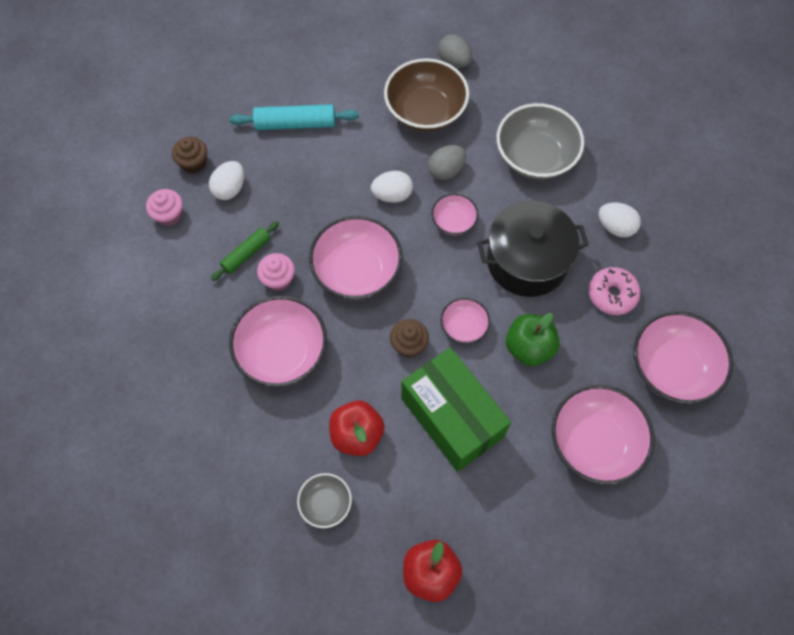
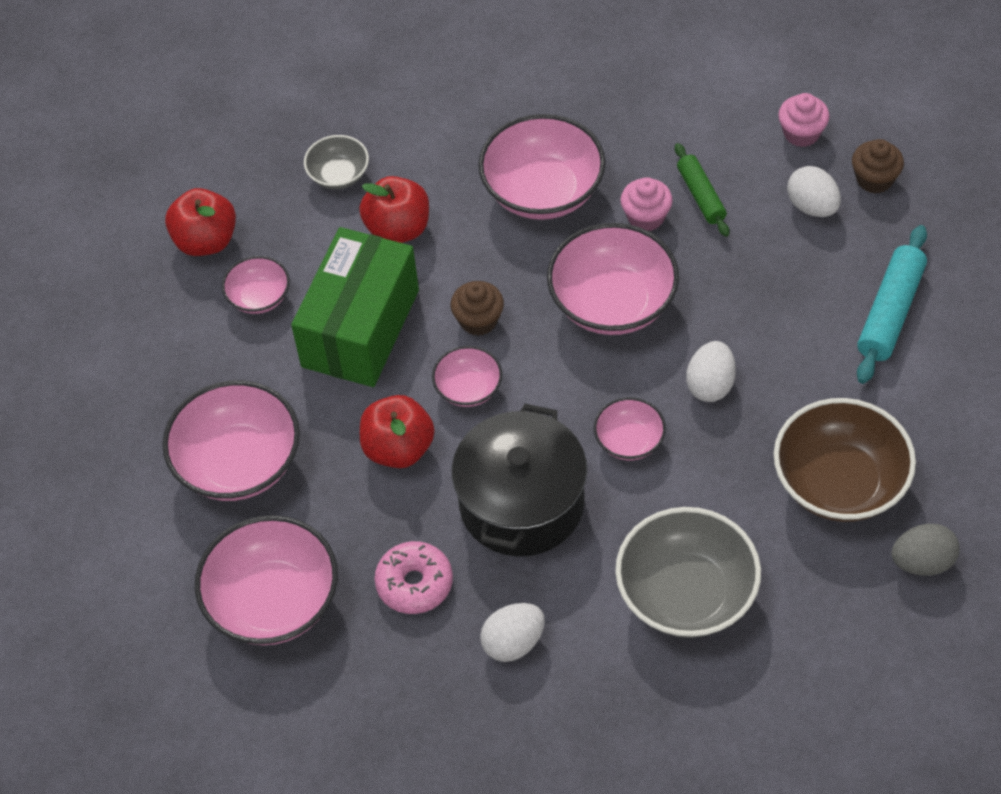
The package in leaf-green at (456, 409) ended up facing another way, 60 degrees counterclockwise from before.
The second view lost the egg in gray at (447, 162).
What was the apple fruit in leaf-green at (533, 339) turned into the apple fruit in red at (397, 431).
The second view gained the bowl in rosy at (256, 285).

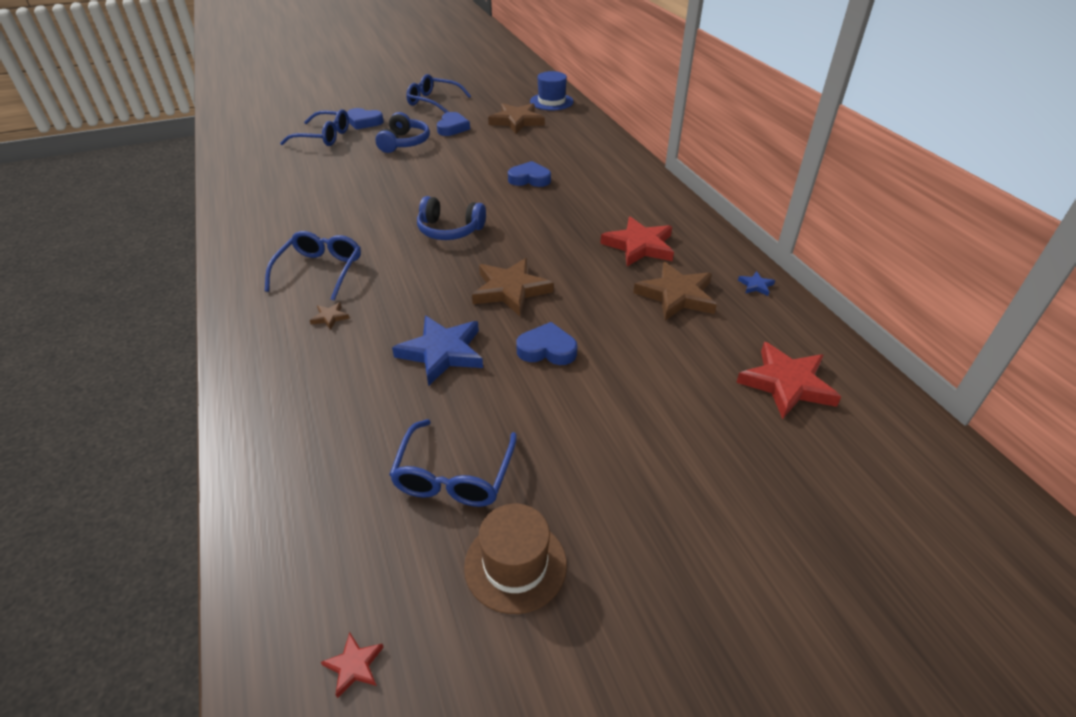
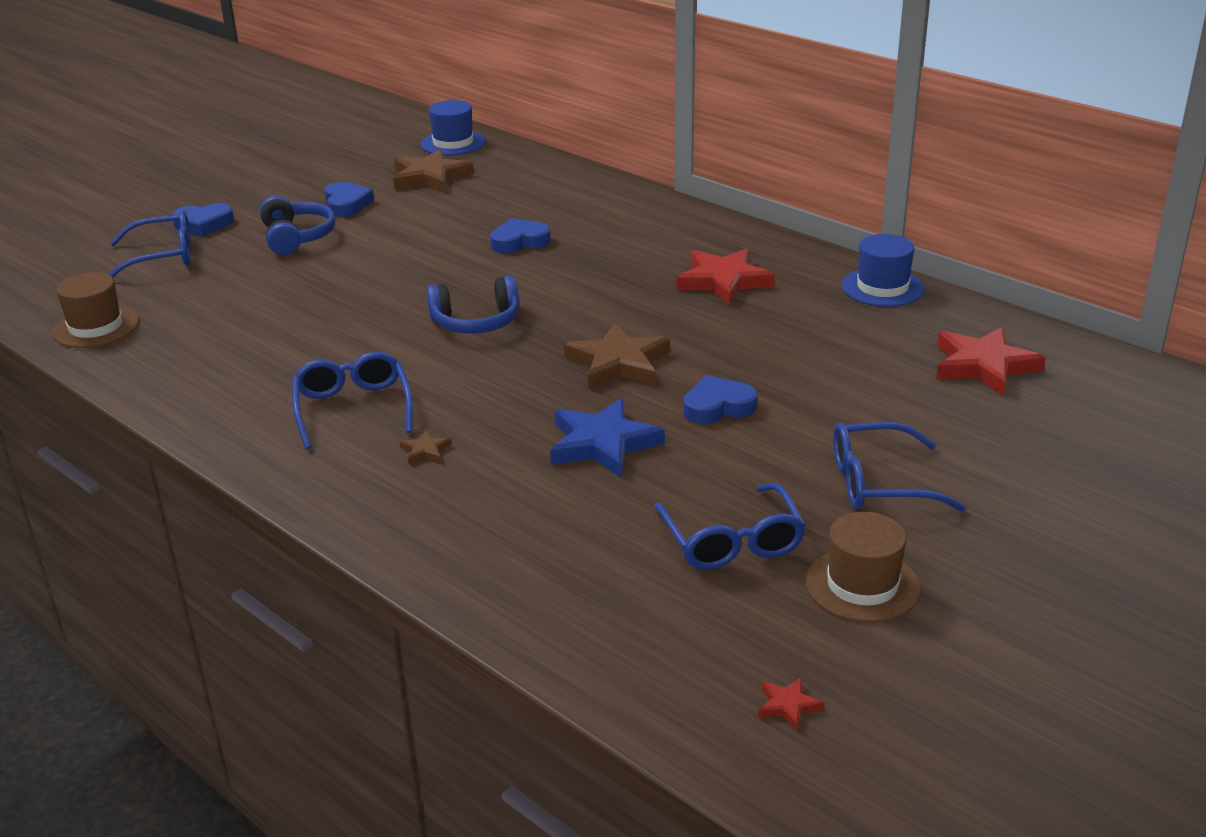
The glasses in cobalt ended up elsewhere, having gone from (438, 93) to (899, 466).
The second view lost the star shape in russet at (675, 291).
Where the star shape in cobalt stood at (756, 283), the tall hat in cobalt came to stand at (883, 270).
The second view gained the tall hat in russet at (95, 310).

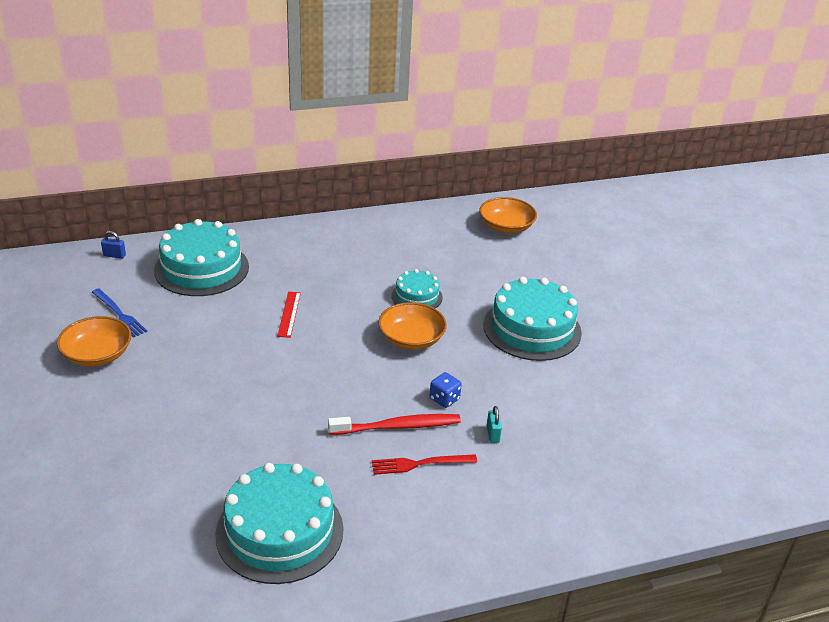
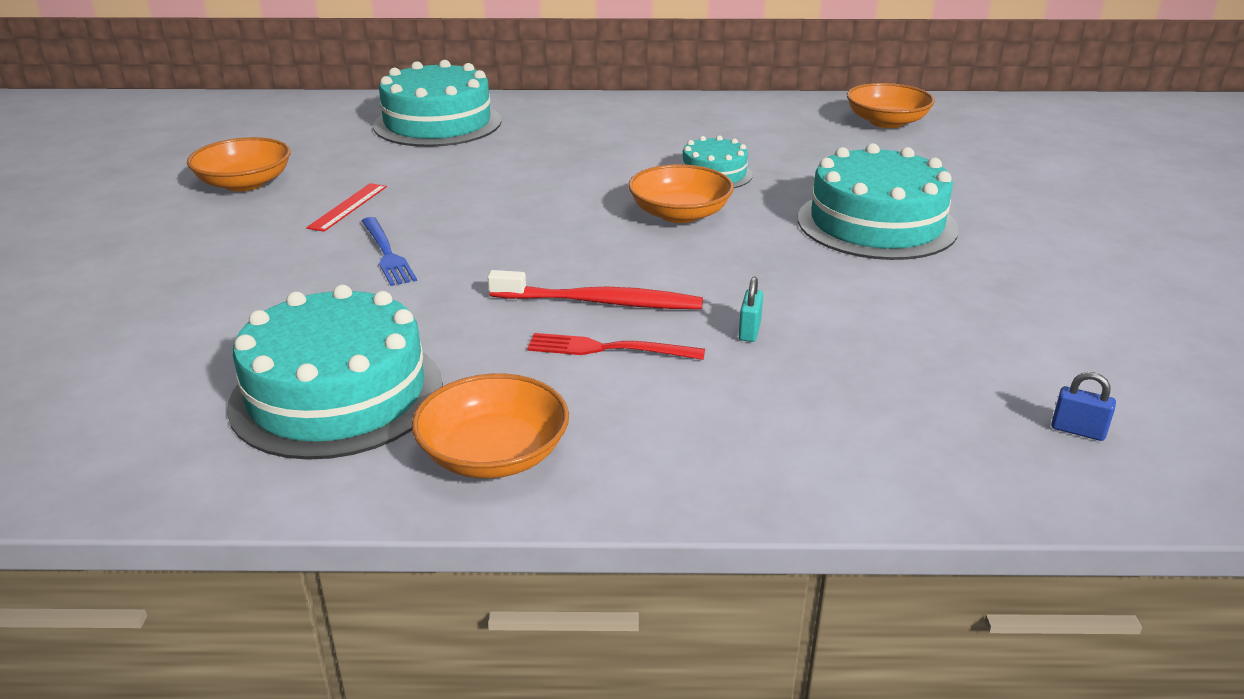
The dinner fork in cobalt ended up elsewhere, having gone from (119, 313) to (389, 251).
The padlock in cobalt ended up elsewhere, having gone from (113, 245) to (1083, 406).
The straightedge in red ended up elsewhere, having gone from (289, 315) to (346, 207).
The second view lost the game die in cobalt at (446, 390).
The second view gained the bowl in orange-coloured at (490, 426).

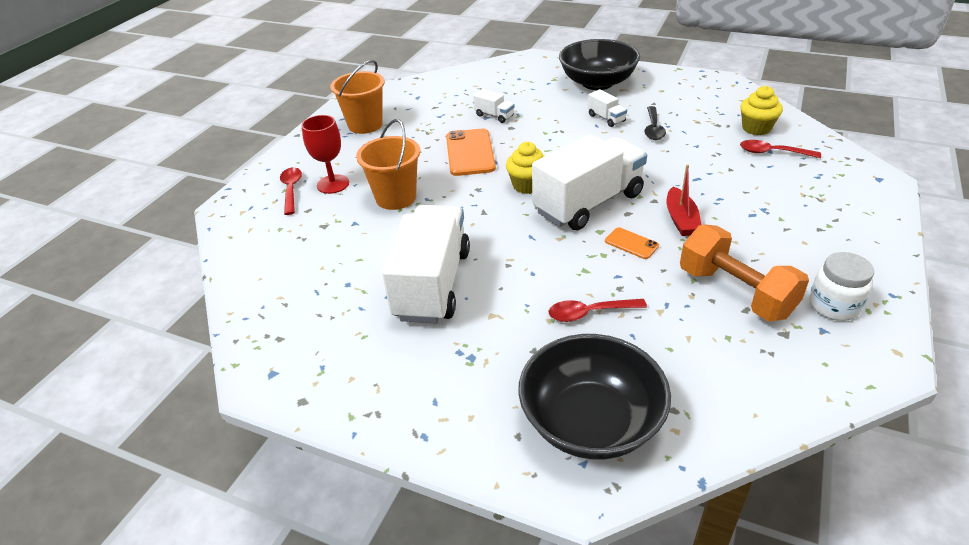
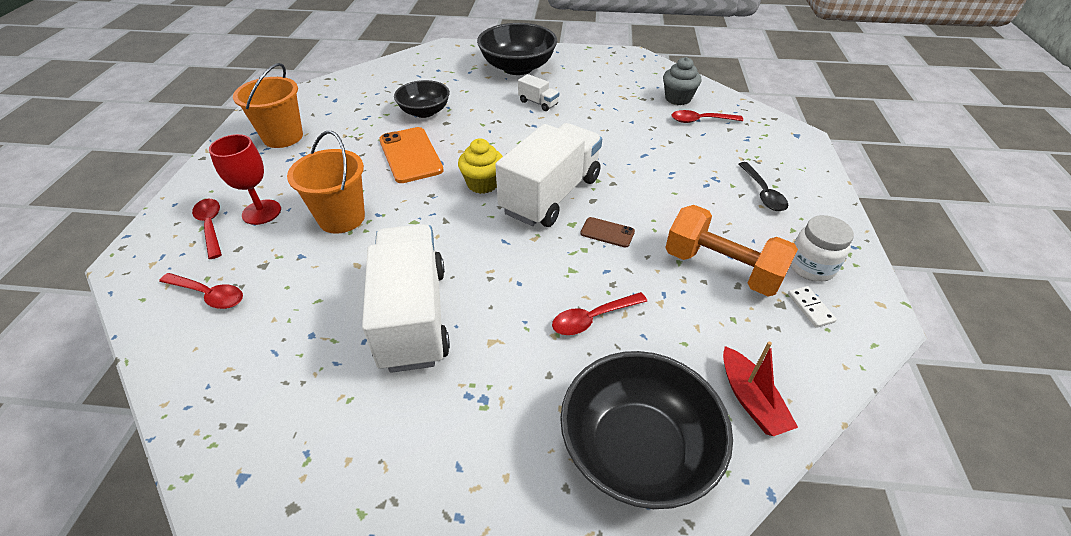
Where the truck in white stood at (494, 106), the bowl in black came to stand at (422, 99).
What was the smartphone in orange-coloured at (632, 243) turned into the smartphone in russet at (607, 232).
The spoon in black ended up elsewhere, having gone from (655, 123) to (763, 186).
The toy boat in red ended up elsewhere, having gone from (684, 200) to (760, 388).
What was the cupcake in golden at (761, 110) turned into the cupcake in gray at (682, 81).
The second view gained the spoon in red at (201, 291).
The second view gained the domino in white at (812, 307).

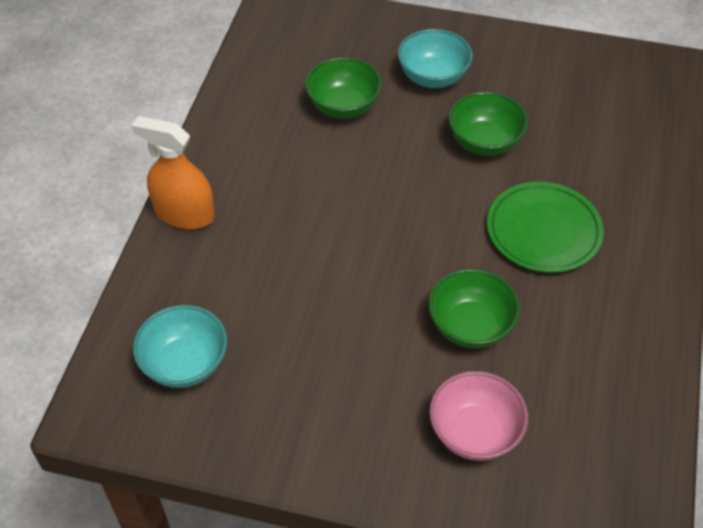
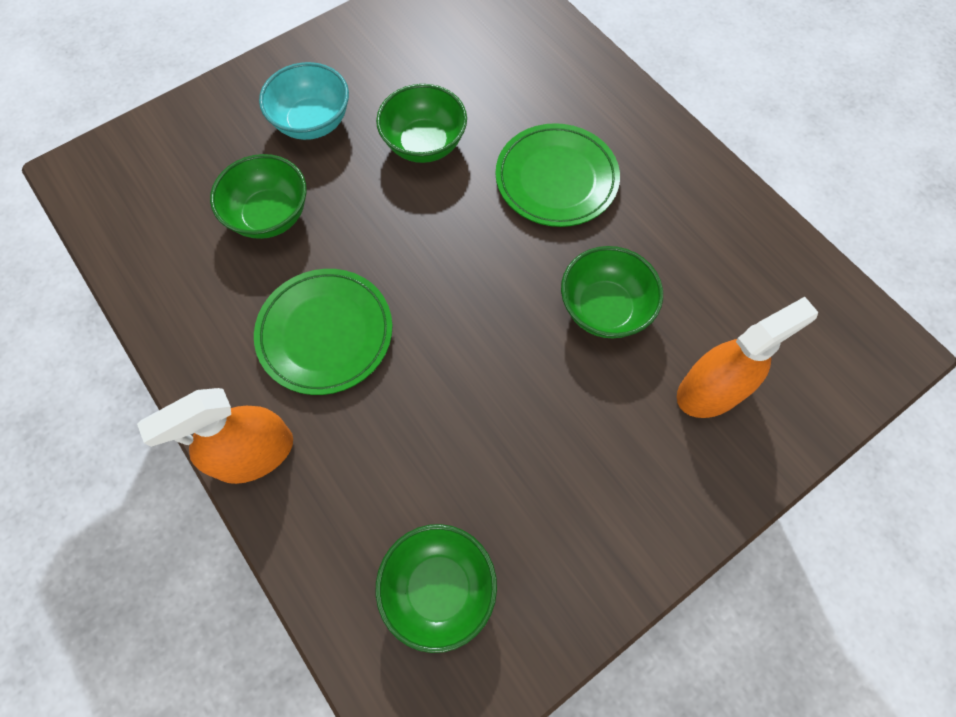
What was the bowl in teal at (180, 346) turned into the bowl in leaf-green at (436, 588).
Where the bowl in rosy stood at (478, 416), the sprayer in orange-coloured came to stand at (747, 357).
The second view gained the plate in leaf-green at (323, 332).

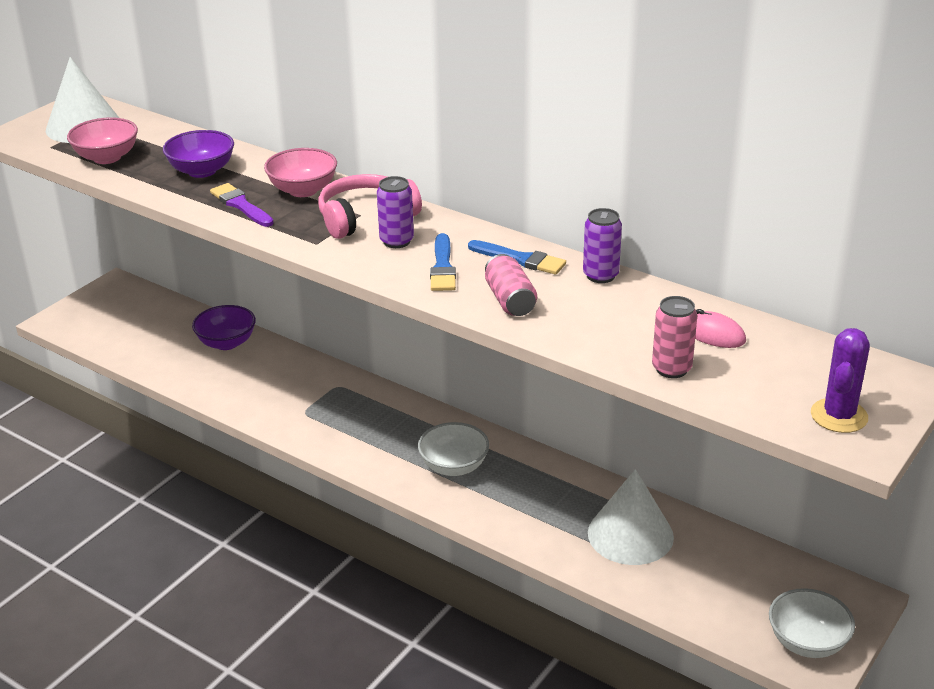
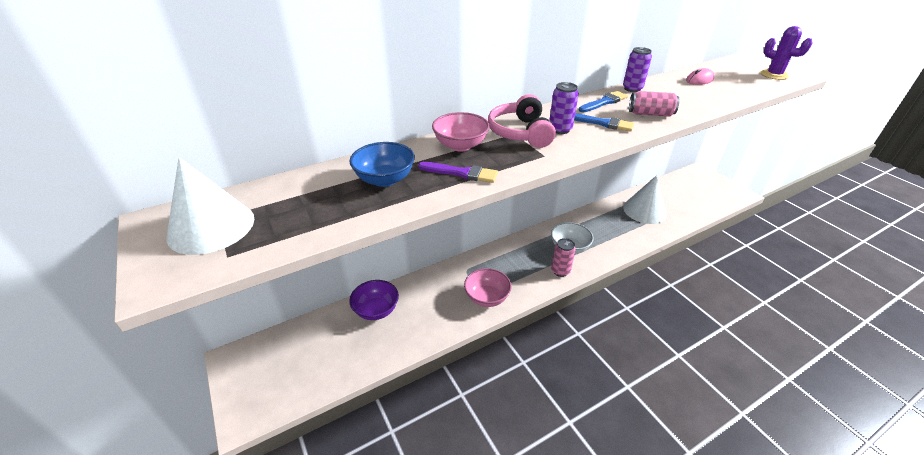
The bowl in rosy ended up elsewhere, having gone from (102, 140) to (488, 287).
What was the bowl in royal purple at (198, 154) turned into the bowl in cobalt at (382, 164).
The paintbrush in royal purple at (242, 205) ended up facing another way, 150 degrees counterclockwise from before.
The soda can in rosy ended up elsewhere, having gone from (674, 337) to (563, 257).
The second view lost the bowl in white at (812, 623).

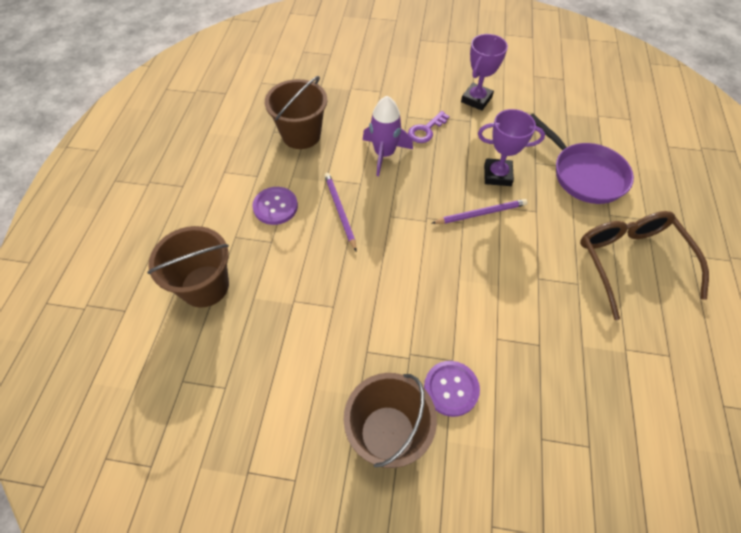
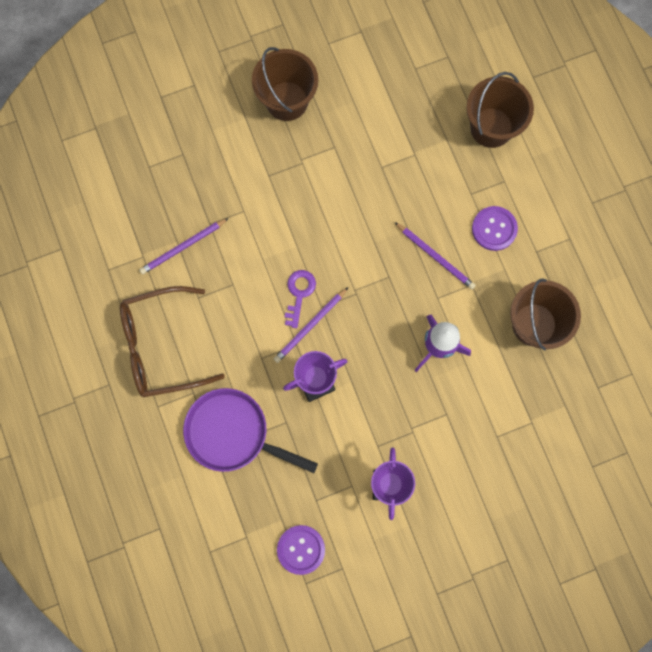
The key in royal purple ended up elsewhere, having gone from (429, 127) to (300, 299).
The sewing button in royal purple ended up elsewhere, having gone from (452, 389) to (301, 550).
The glasses in russet at (644, 265) ended up facing another way, 120 degrees clockwise from before.
The second view gained the pencil in royal purple at (184, 246).

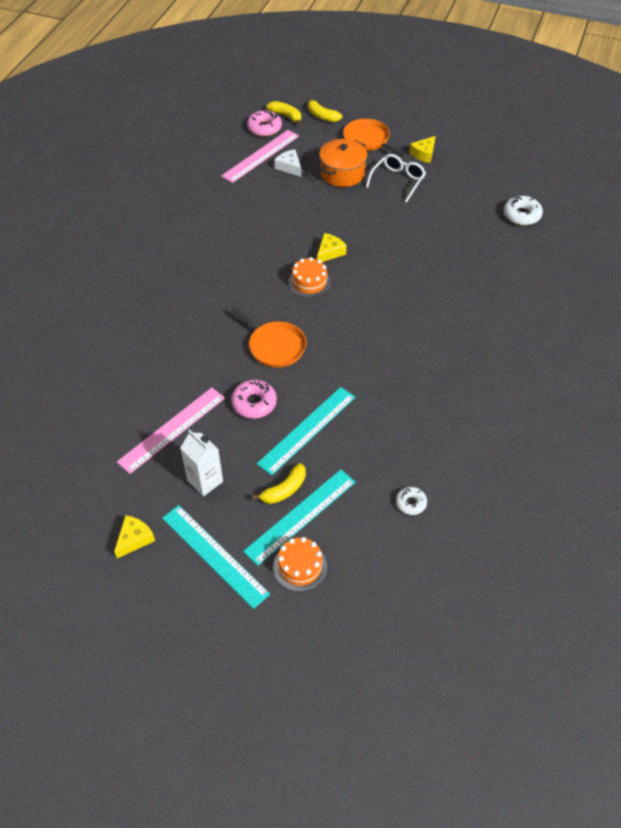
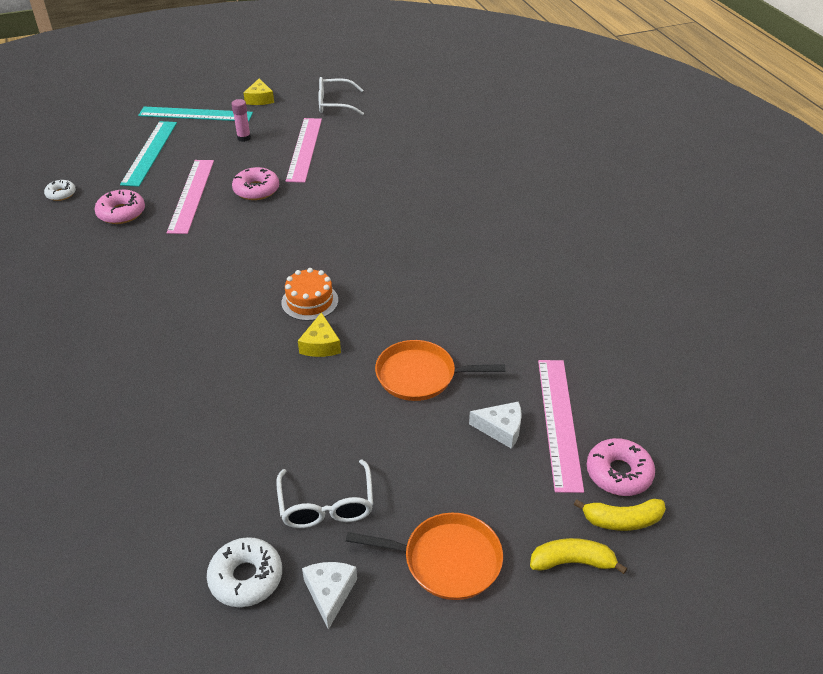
Where the juice carton in white stood at (201, 462), the stick of glue in rosy came to stand at (241, 120).
The frying pan in orange-coloured ended up elsewhere, having gone from (268, 337) to (440, 370).
The second view lost the toy banana in golden at (279, 483).
What was the straightedge in teal at (306, 431) turned into the straightedge in rosy at (190, 197).
The second view lost the gateau in orange-coloured at (300, 564).
The second view lost the stockpot in orange-coloured at (343, 163).
What was the cheese wedge in golden at (422, 149) turned into the cheese wedge in white at (329, 596).
The donut in white ended up elsewhere, having gone from (523, 210) to (244, 572).
The second view gained the donut in rosy at (120, 207).
The second view gained the glasses in white at (341, 96).

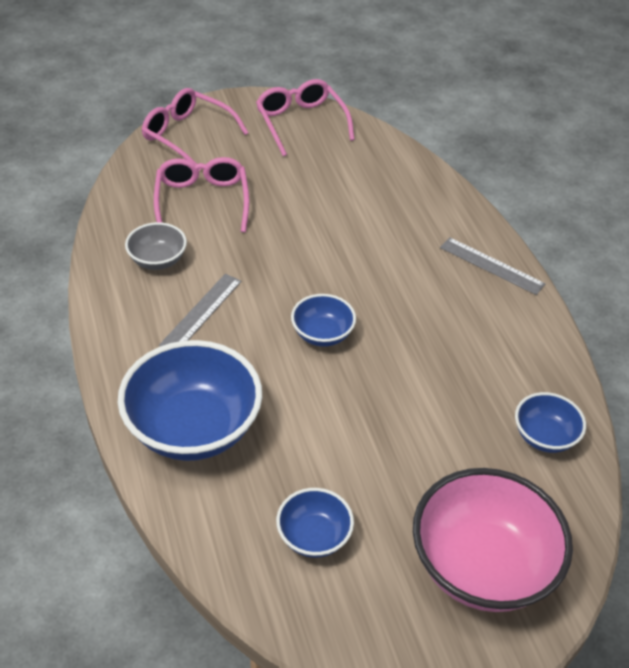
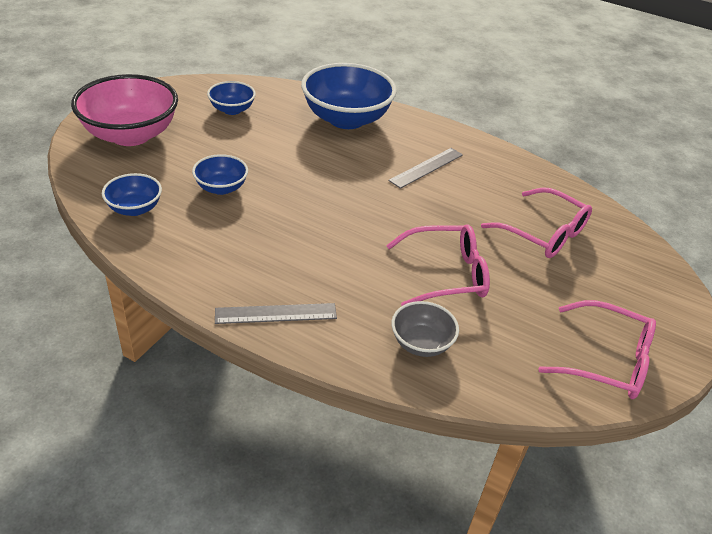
The bowl in gray ended up elsewhere, having gone from (156, 246) to (425, 329).
The glasses in rosy ended up elsewhere, having gone from (195, 129) to (438, 265).
The straightedge in gray at (200, 310) ended up facing another way, 60 degrees clockwise from before.
The bowl in cobalt ended up elsewhere, having gone from (323, 320) to (220, 174).

